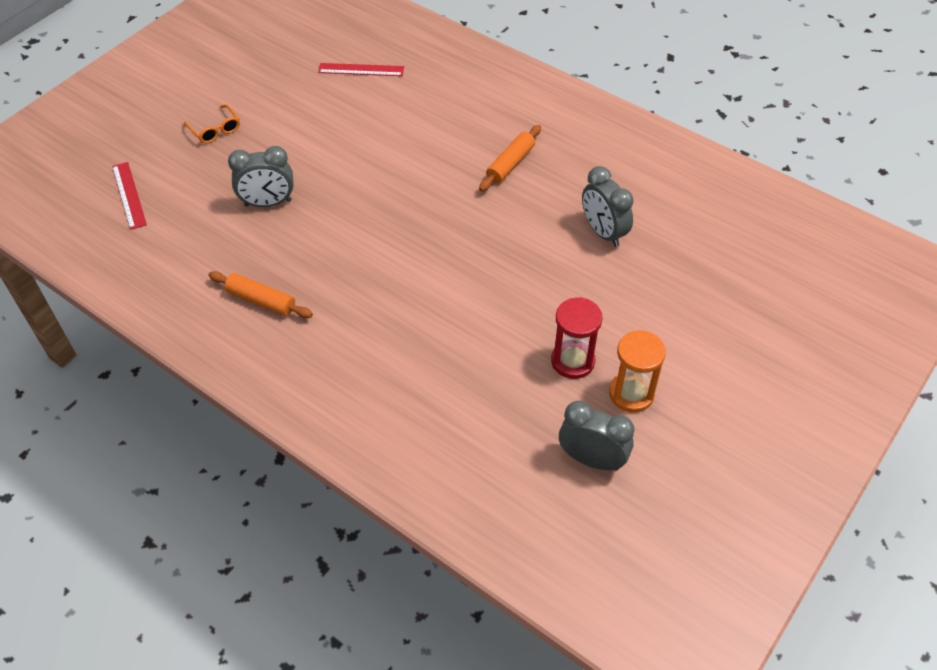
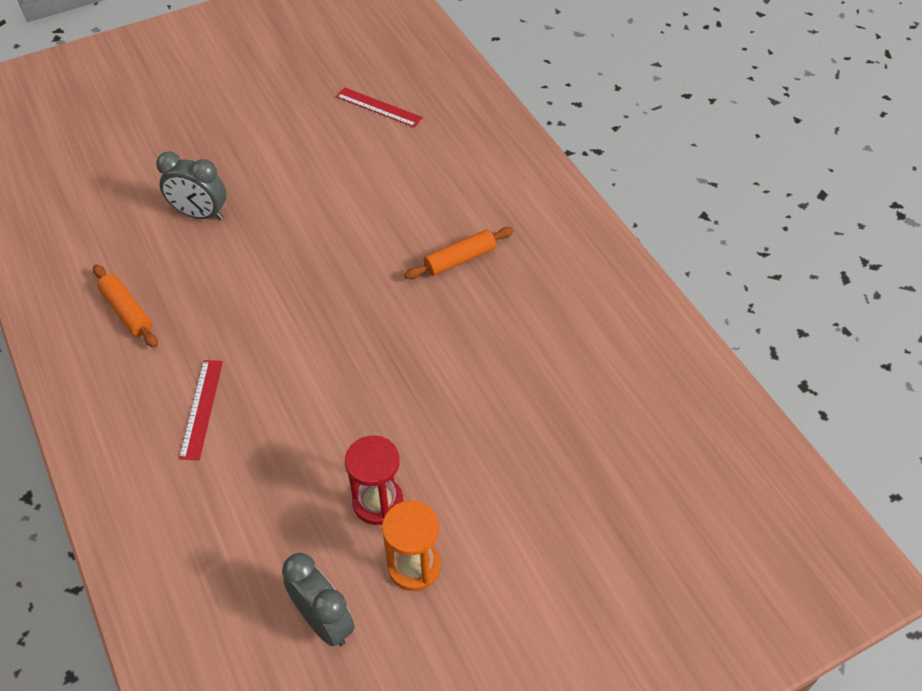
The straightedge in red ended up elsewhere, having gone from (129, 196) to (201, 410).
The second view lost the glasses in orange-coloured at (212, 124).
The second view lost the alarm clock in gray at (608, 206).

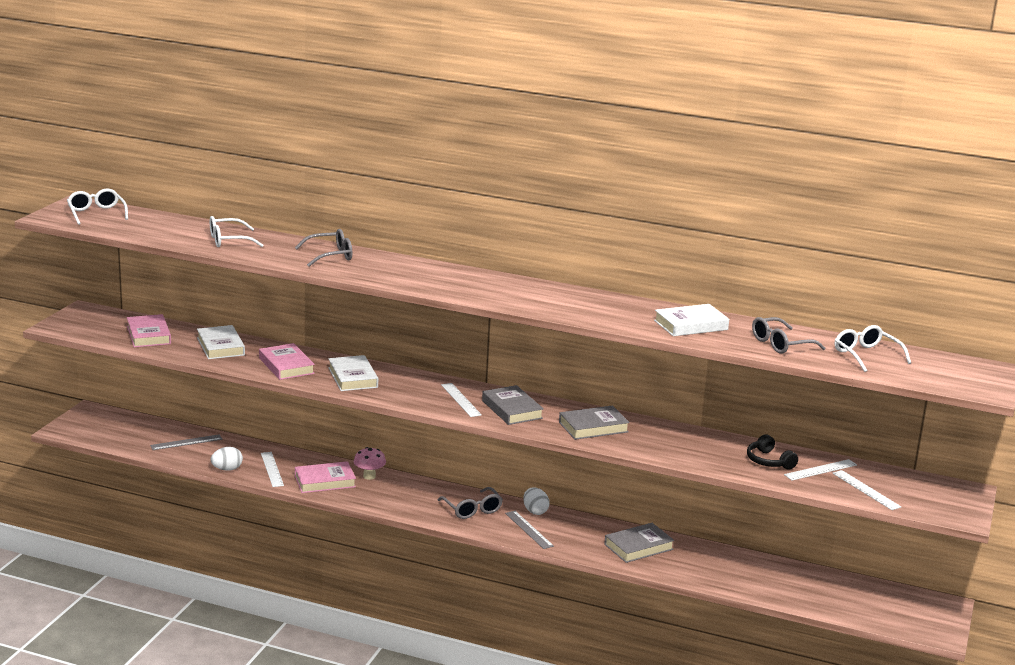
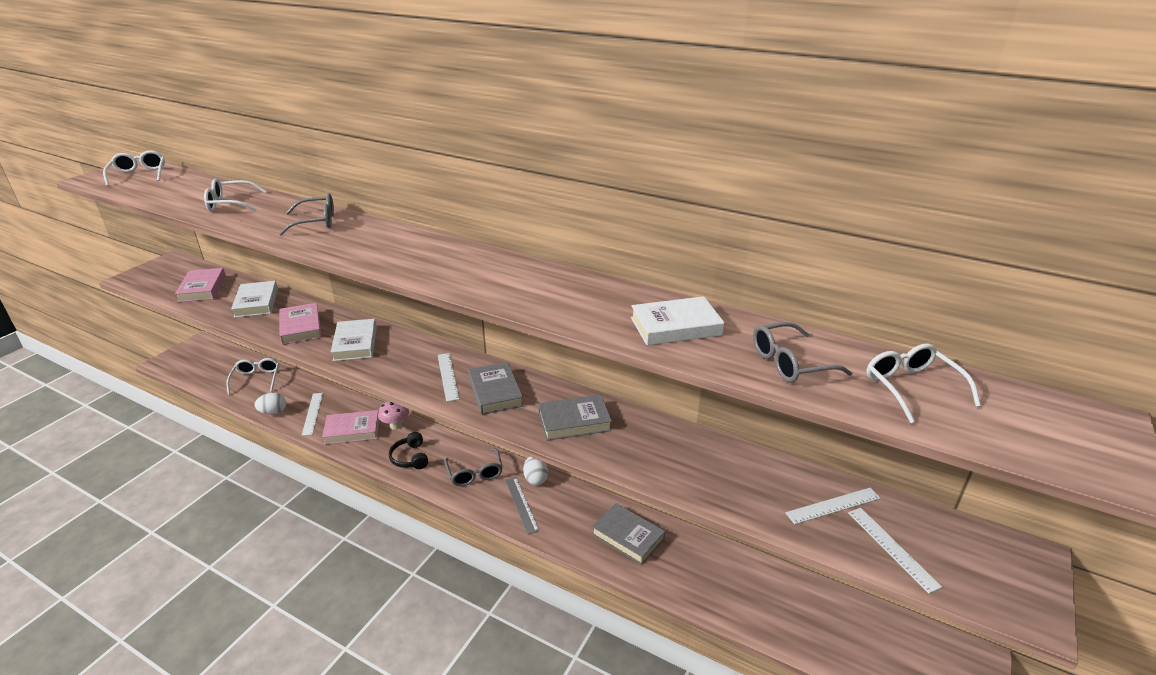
Where the straightedge in gray stood at (186, 442), the glasses in white came to stand at (252, 376).
The book in gray at (639, 543) ended up facing another way, 60 degrees clockwise from before.
The over-ear headphones in black ended up elsewhere, having gone from (772, 452) to (408, 450).

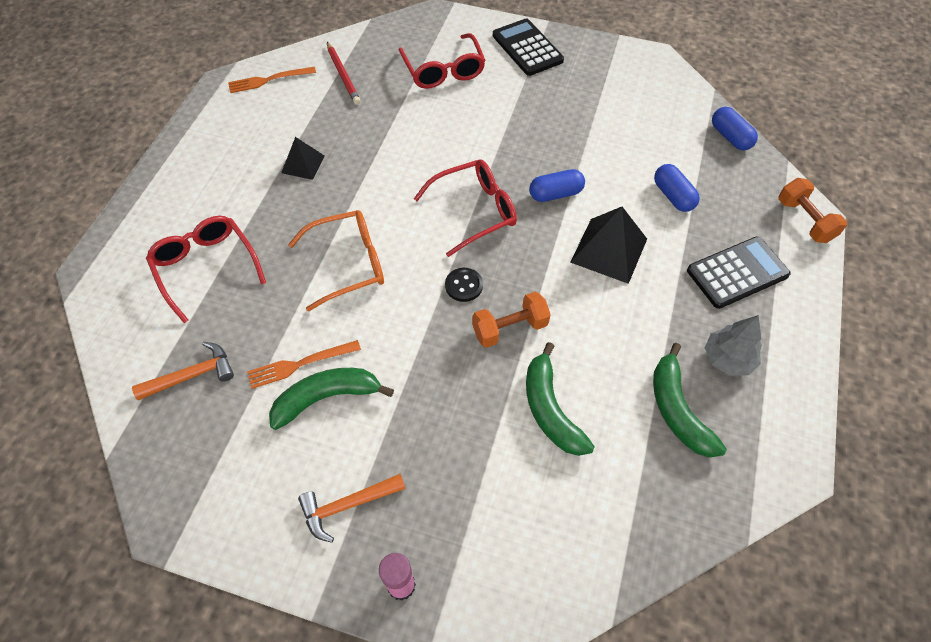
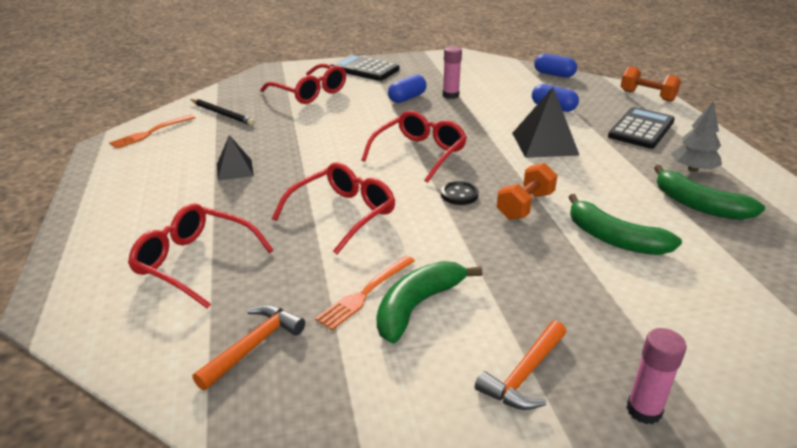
What was the glasses in orange-coloured at (336, 260) turned into the glasses in red at (333, 208).
What was the pencil in red at (344, 73) turned into the pencil in black at (222, 112).
The capsule in cobalt ended up elsewhere, having gone from (557, 185) to (407, 89).
The second view gained the stick of glue in rosy at (452, 72).

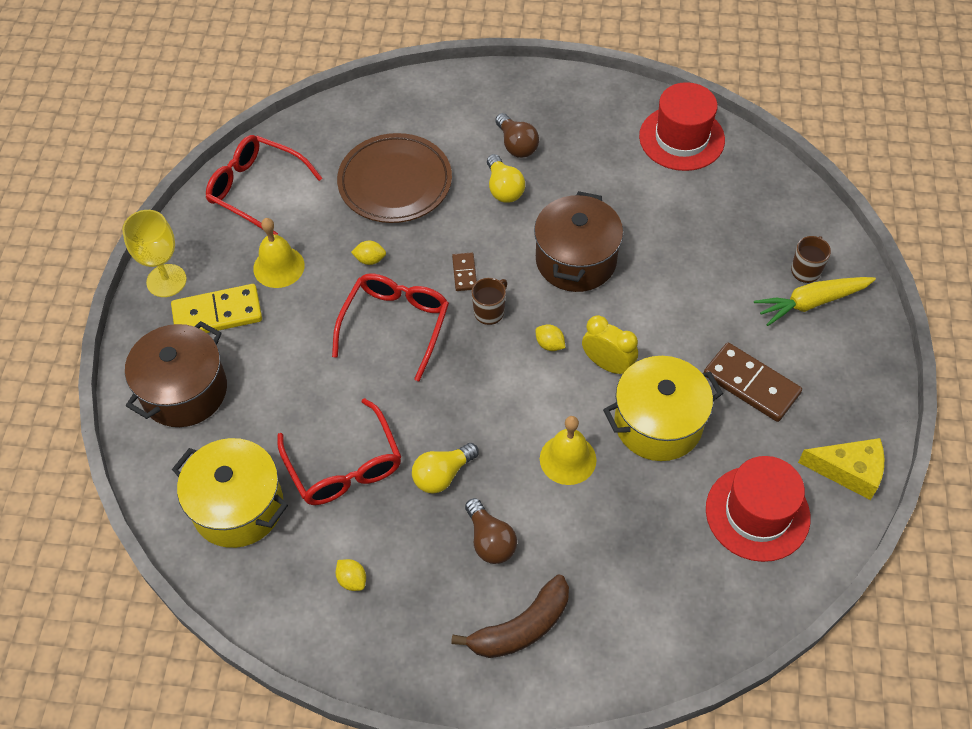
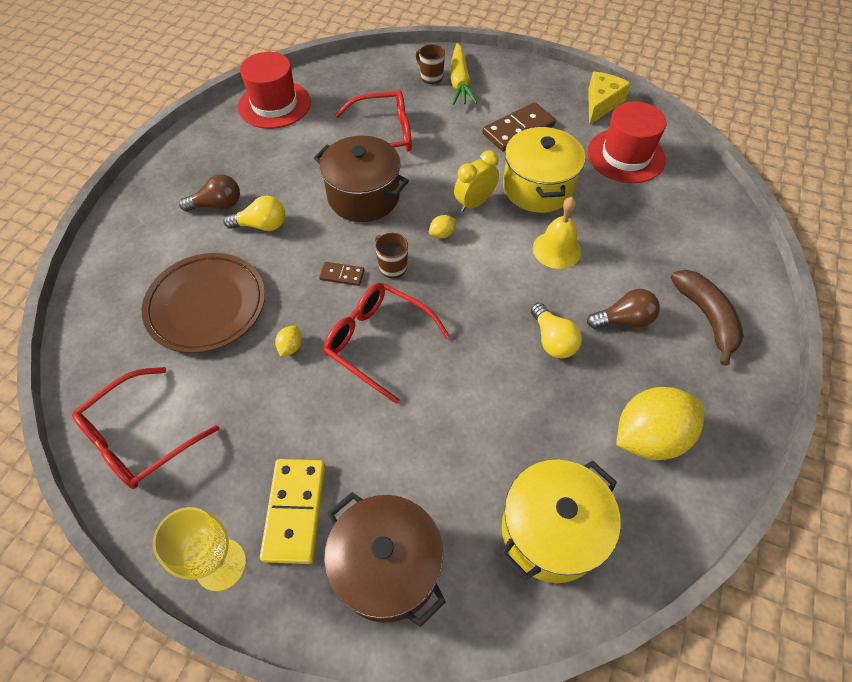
The second view lost the school bell in golden at (279, 253).
The glasses in red ended up elsewhere, having gone from (339, 451) to (373, 121).
The size of the citrus fruit in golden at (351, 575) changed by a factor of 2.47.

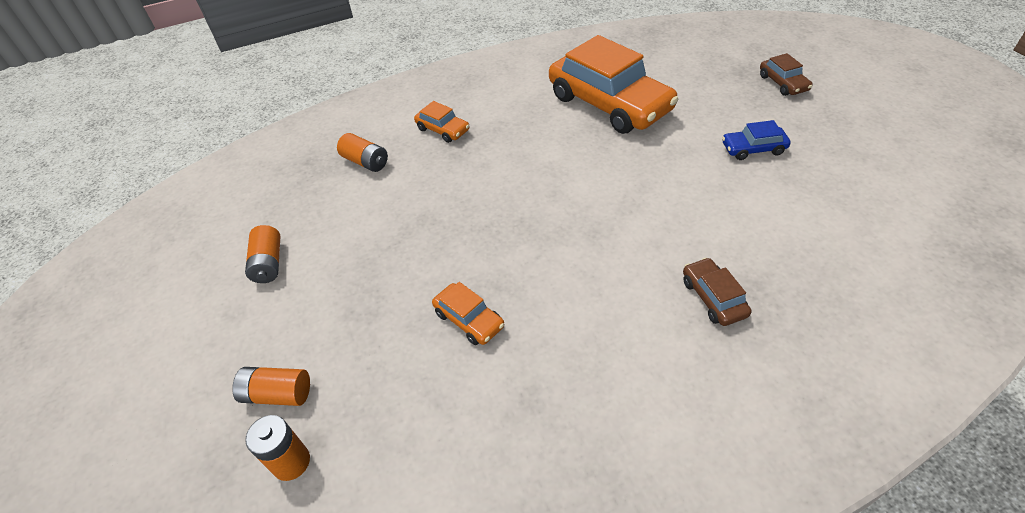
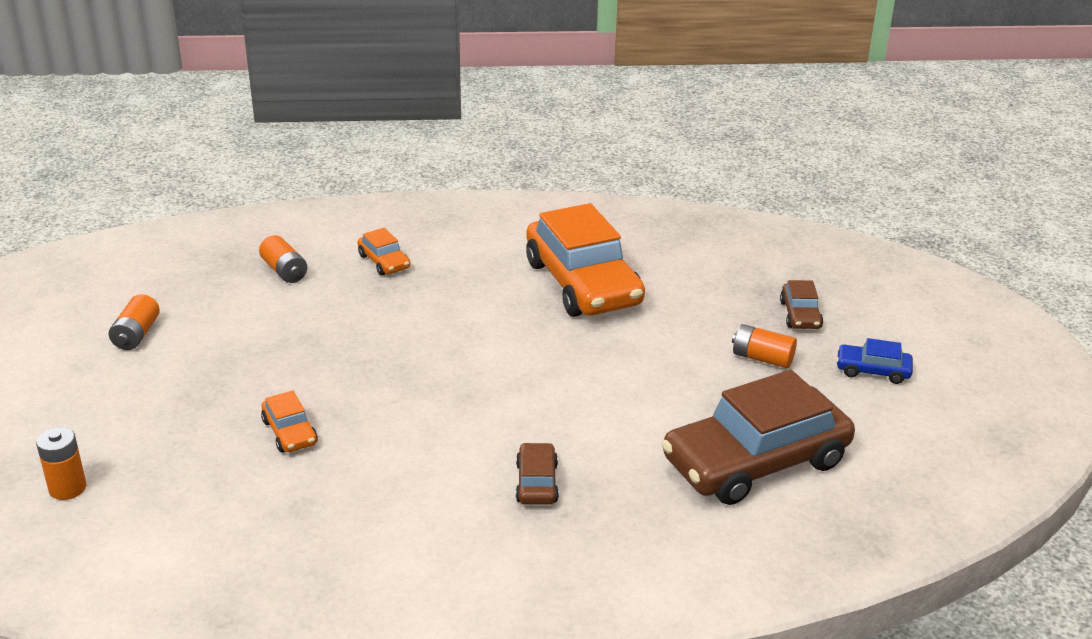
The battery in orange-coloured ended up elsewhere, having gone from (271, 386) to (764, 346).
The toy car in cobalt ended up elsewhere, having gone from (756, 140) to (874, 361).
The second view gained the toy car in russet at (758, 437).

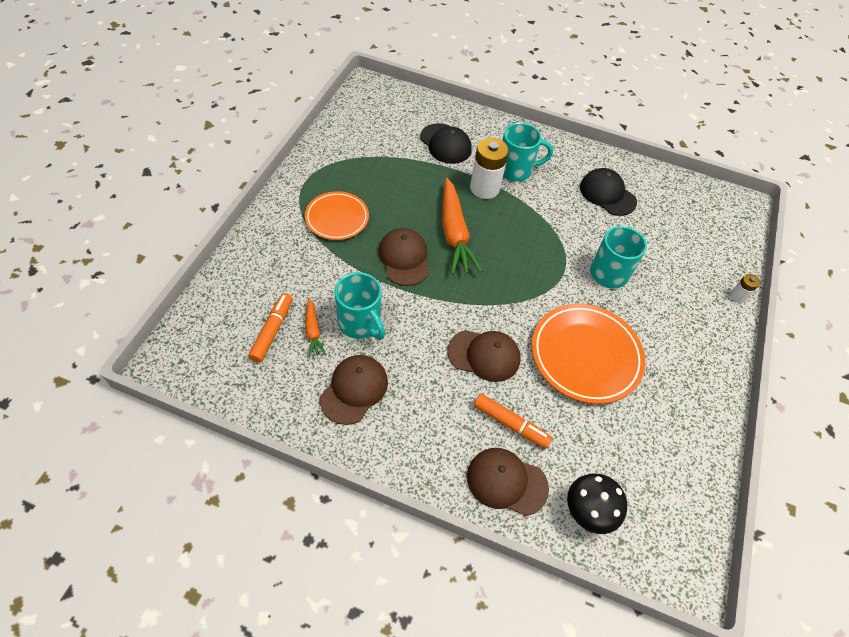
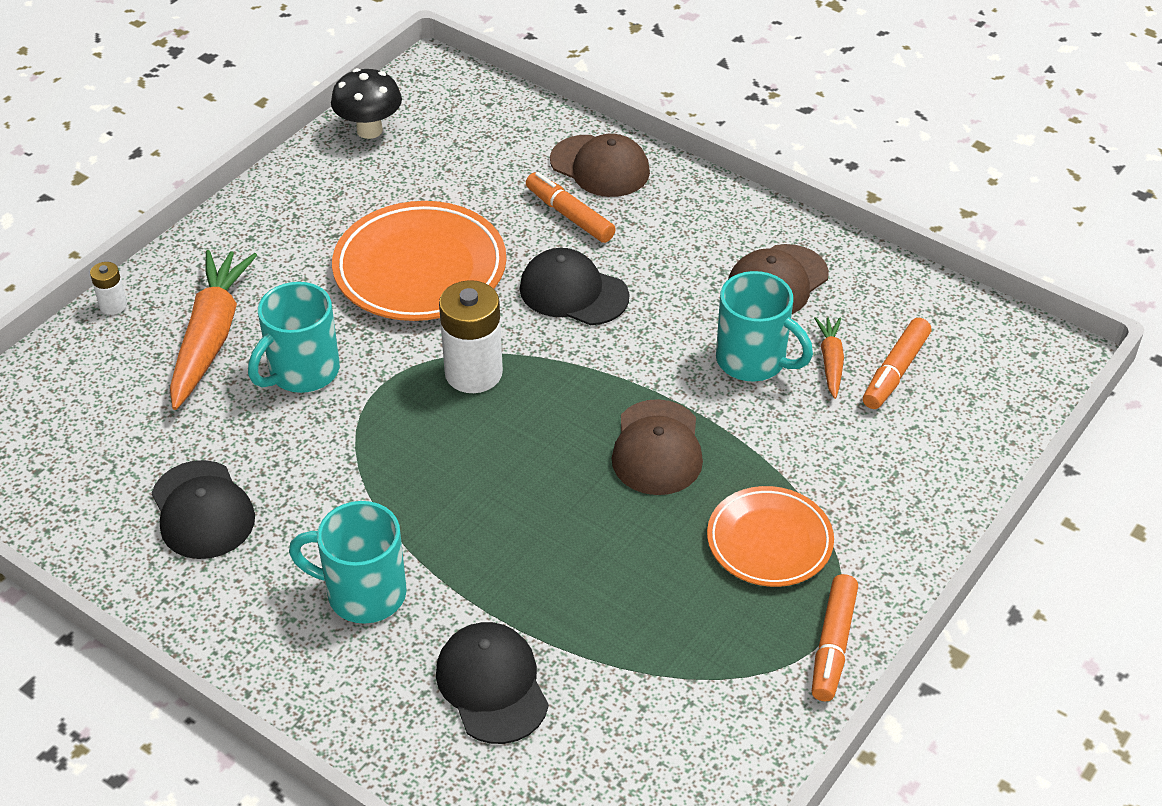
The mug in teal at (359, 306) ended up facing another way, 150 degrees clockwise from before.
The root vegetable in orange-coloured ended up elsewhere, having gone from (462, 226) to (213, 330).
What was the cap in russet at (483, 356) turned into the cap in black at (574, 286).
The battery in white ended up elsewhere, having gone from (489, 168) to (471, 336).
The toadstool in black ended up elsewhere, having gone from (597, 504) to (366, 103).
The second view gained the marker pen in orange-coloured at (835, 637).

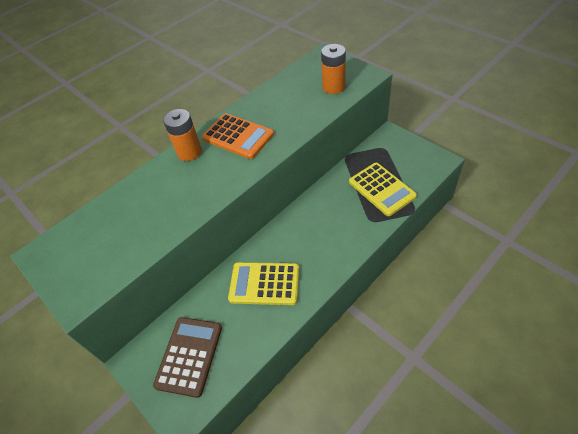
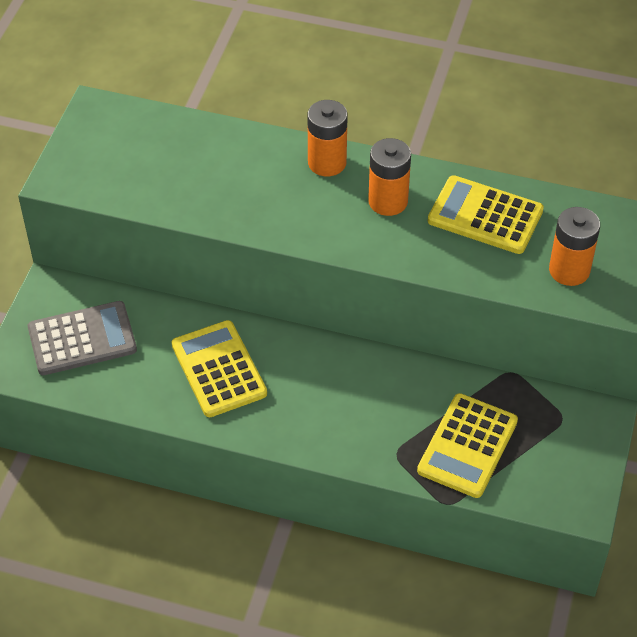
What was the calculator in russet at (187, 357) turned into the calculator in gray at (82, 338).
Where the calculator in orange-coloured stood at (238, 136), the battery in orange-coloured came to stand at (389, 177).
The second view gained the calculator in golden at (486, 214).

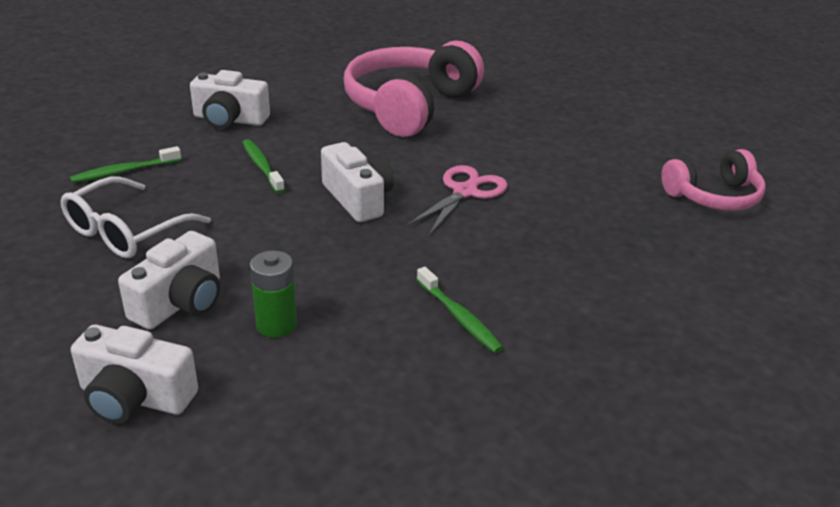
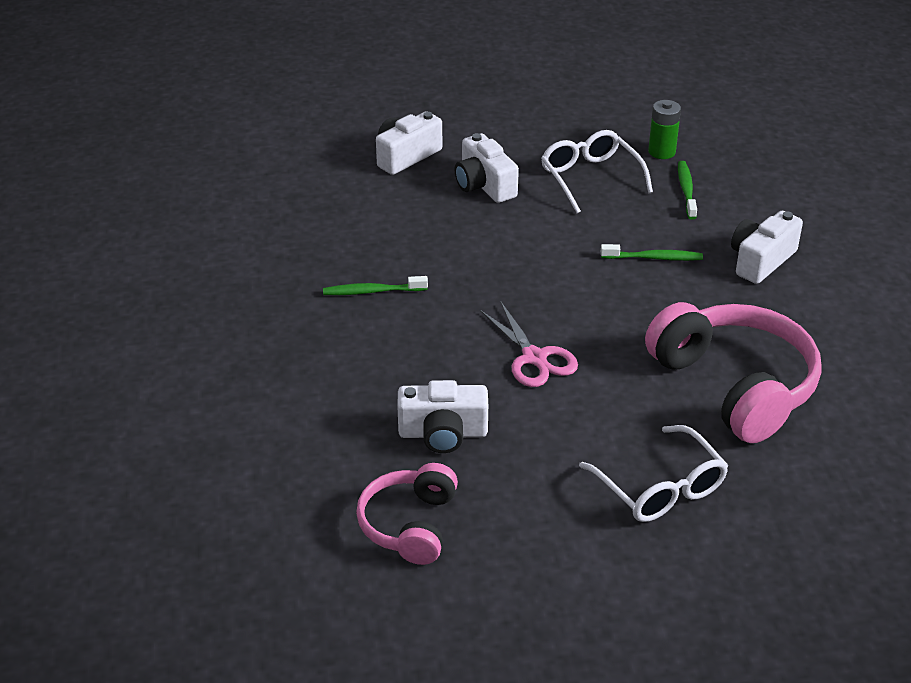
The battery in leaf-green ended up elsewhere, having gone from (273, 294) to (664, 129).
The compact camera in white ended up elsewhere, having gone from (357, 182) to (442, 416).
The second view gained the glasses in white at (654, 473).

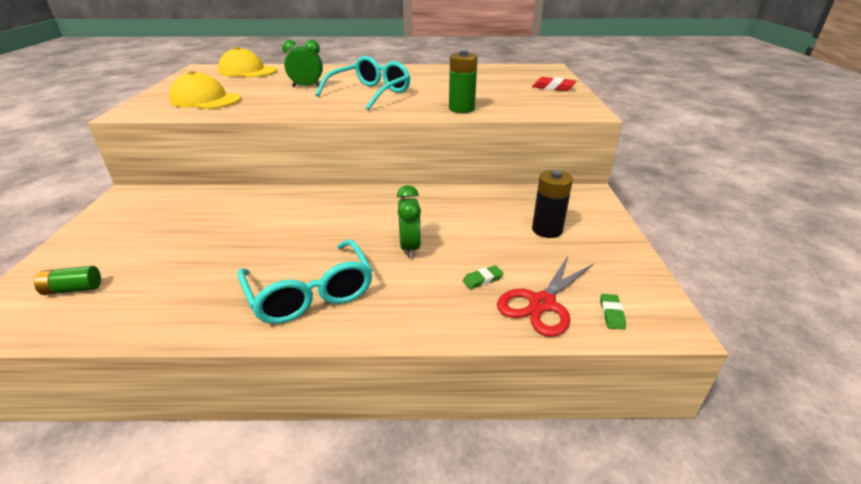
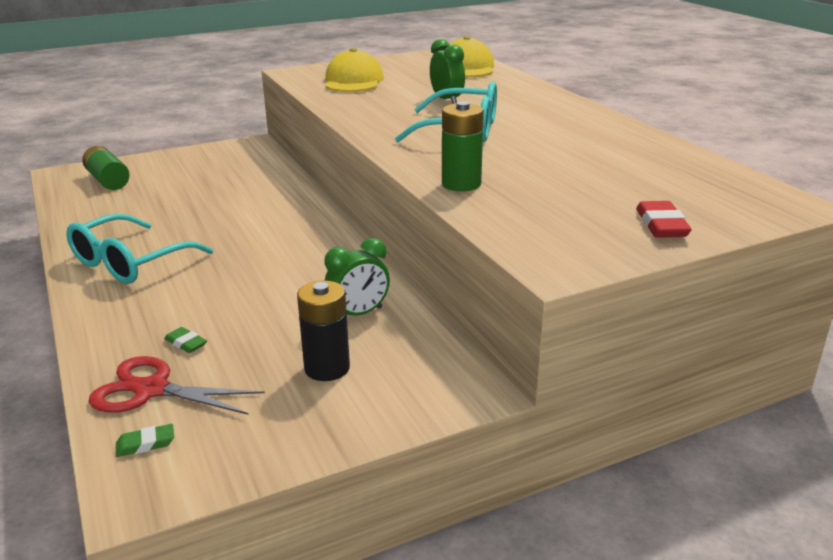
The size of the battery in leaf-green at (67, 280) changed by a factor of 1.52.
The alarm clock in leaf-green ended up elsewhere, having gone from (409, 222) to (357, 277).

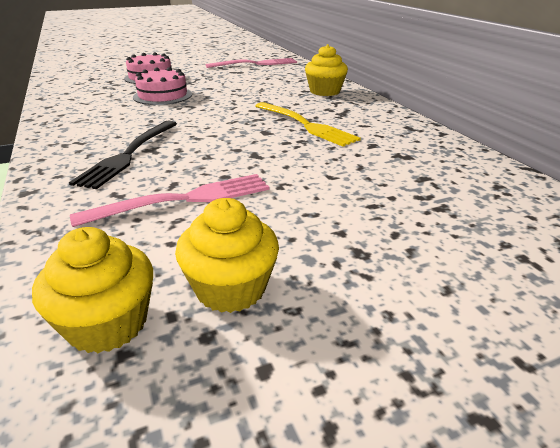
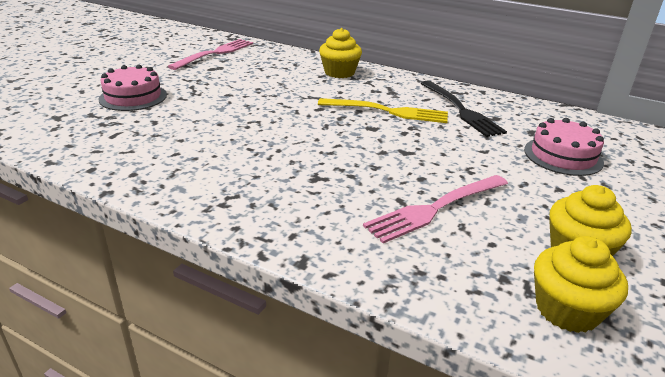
The dinner fork in black ended up elsewhere, having gone from (123, 155) to (463, 109).
The dinner fork in rosy at (169, 200) ended up facing another way, 150 degrees counterclockwise from before.
The gateau in rosy ended up elsewhere, having gone from (162, 86) to (564, 147).

